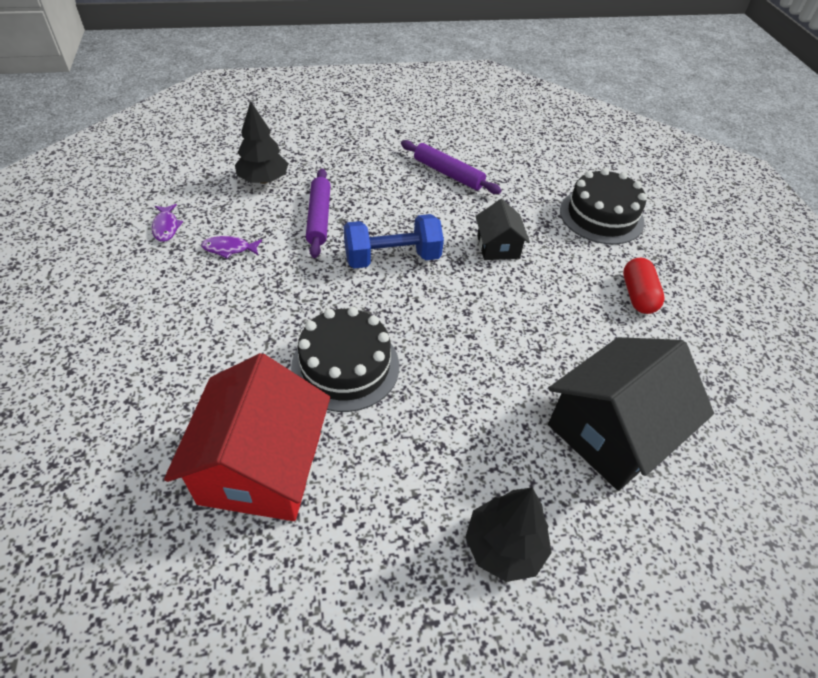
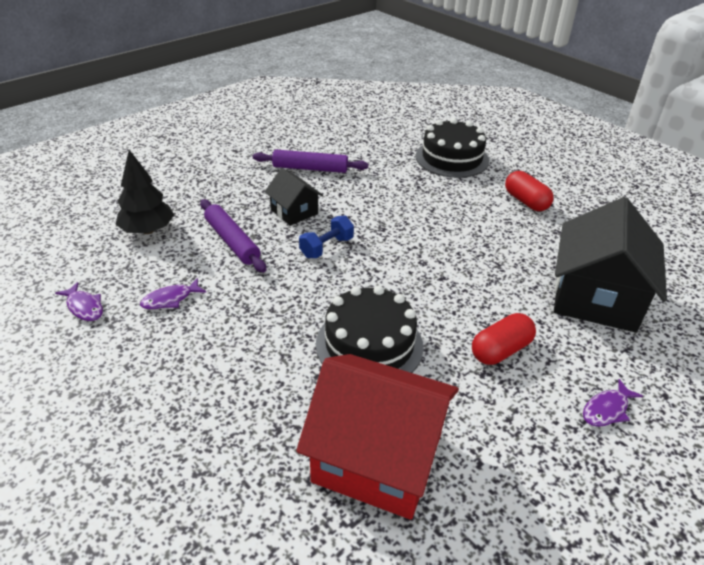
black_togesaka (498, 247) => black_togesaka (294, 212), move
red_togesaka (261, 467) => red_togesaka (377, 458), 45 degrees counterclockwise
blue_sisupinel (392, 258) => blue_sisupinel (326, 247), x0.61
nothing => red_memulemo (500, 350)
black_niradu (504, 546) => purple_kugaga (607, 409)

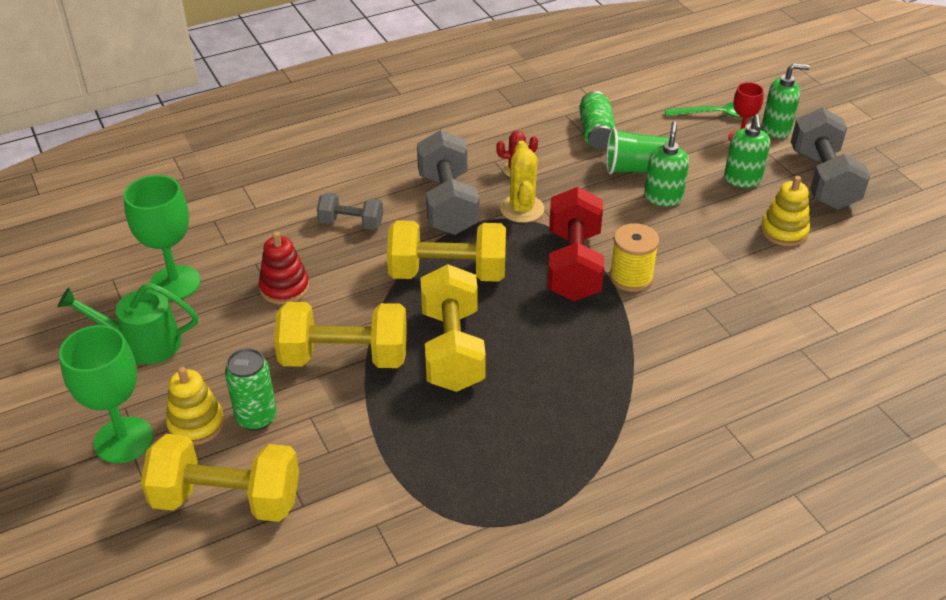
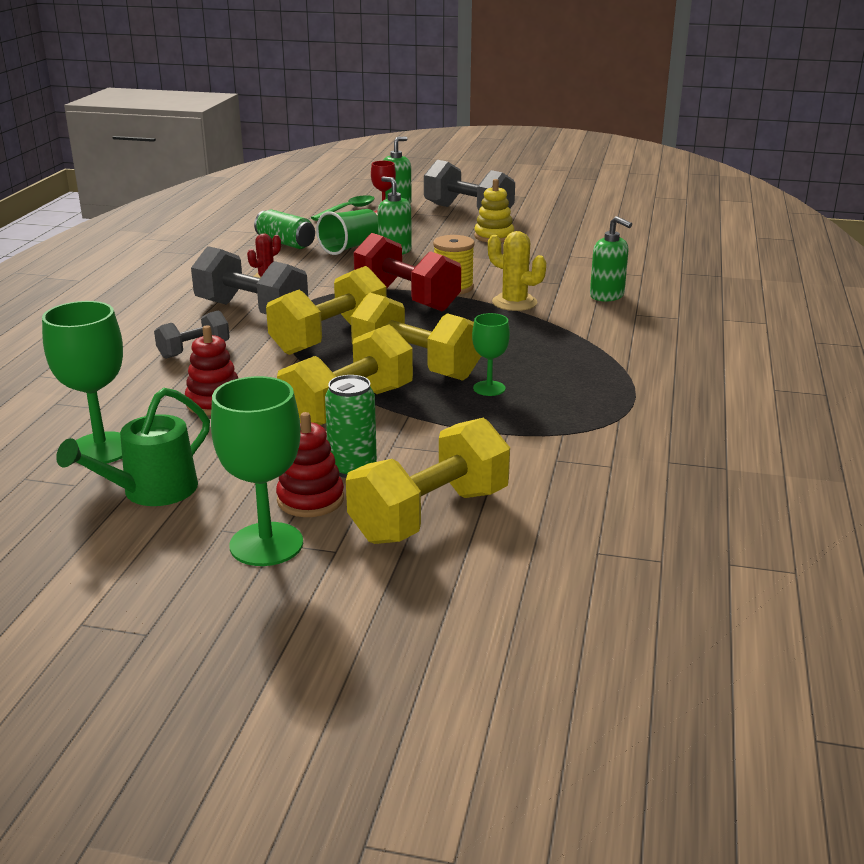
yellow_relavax (196, 424) => red_relavax (310, 499)
nothing => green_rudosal (489, 388)
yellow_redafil (522, 209) => yellow_redafil (514, 303), move
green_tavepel (742, 180) => green_tavepel (607, 296), move

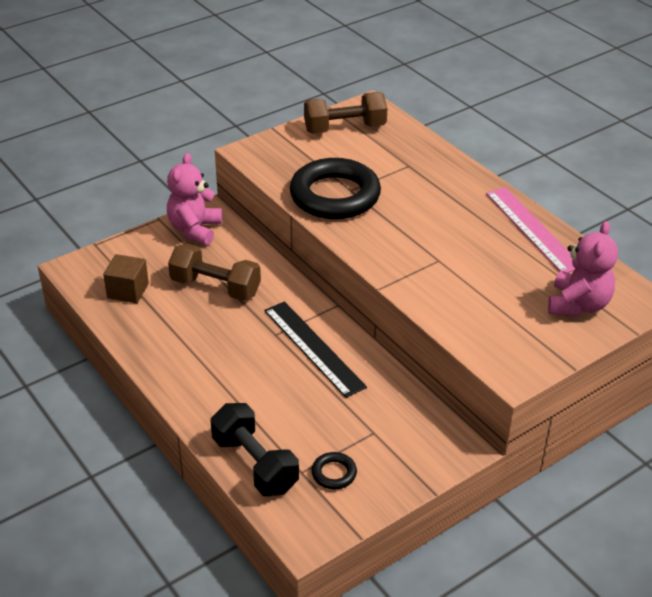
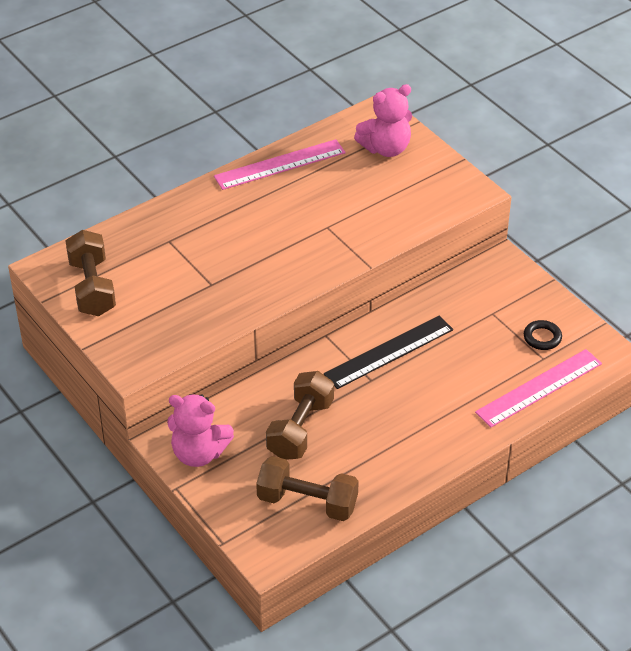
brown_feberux (128, 291) => brown_sisupinel (307, 502)
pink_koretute (578, 305) => pink_koretute (386, 148), 135 degrees clockwise
black_sisupinel (255, 464) => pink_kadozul (539, 388)
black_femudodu (335, 195) => nothing

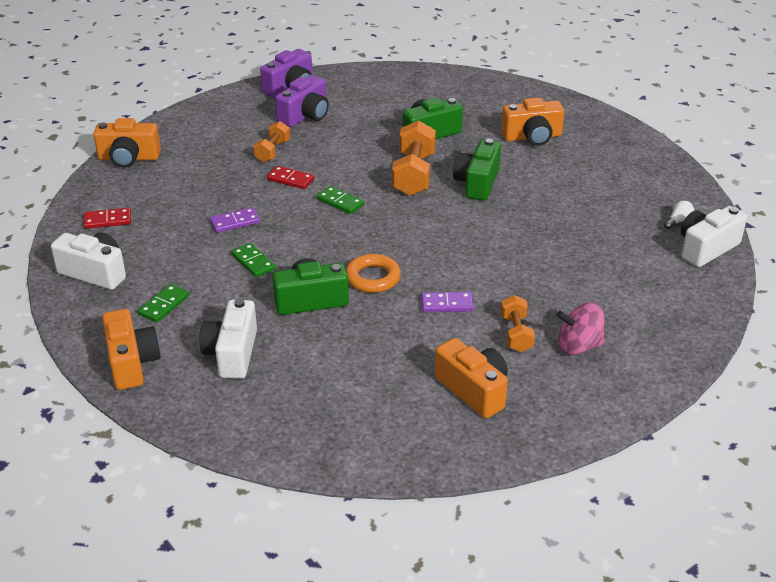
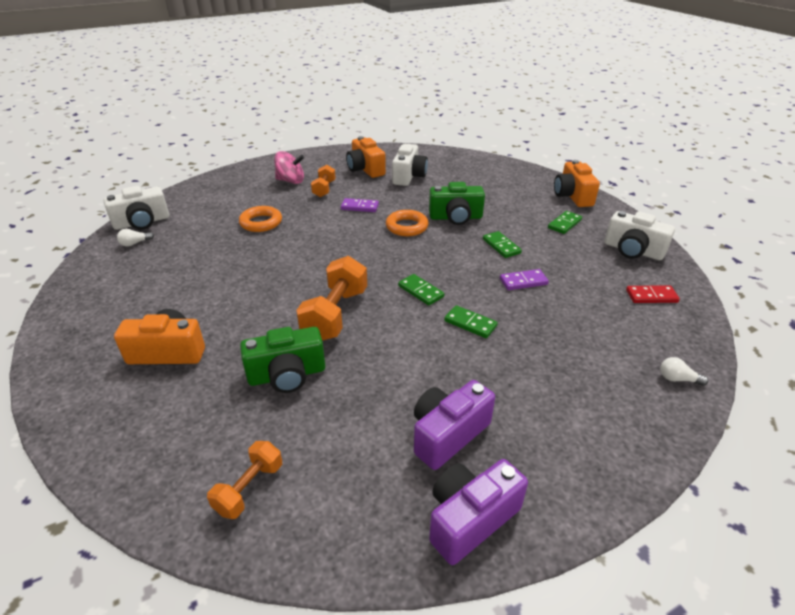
orange_sisupinel (272, 151) => orange_sisupinel (249, 488), move
nothing => orange_femudodu (261, 223)
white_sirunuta (232, 353) => white_sirunuta (409, 176), move
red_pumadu (290, 179) => green_pumadu (470, 323)
orange_sirunuta (129, 158) => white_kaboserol (677, 379)
green_sirunuta (477, 183) => nothing

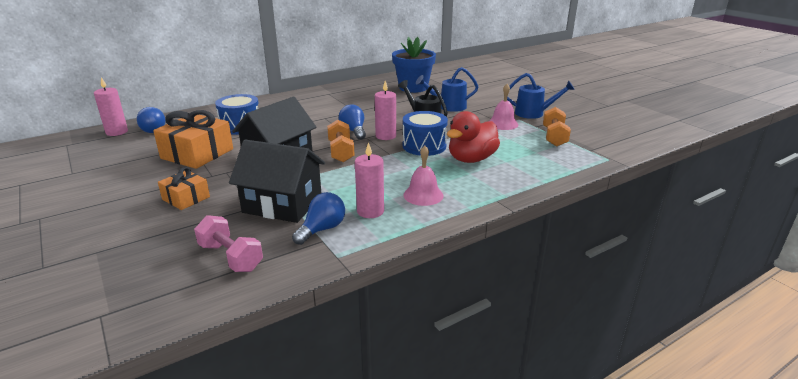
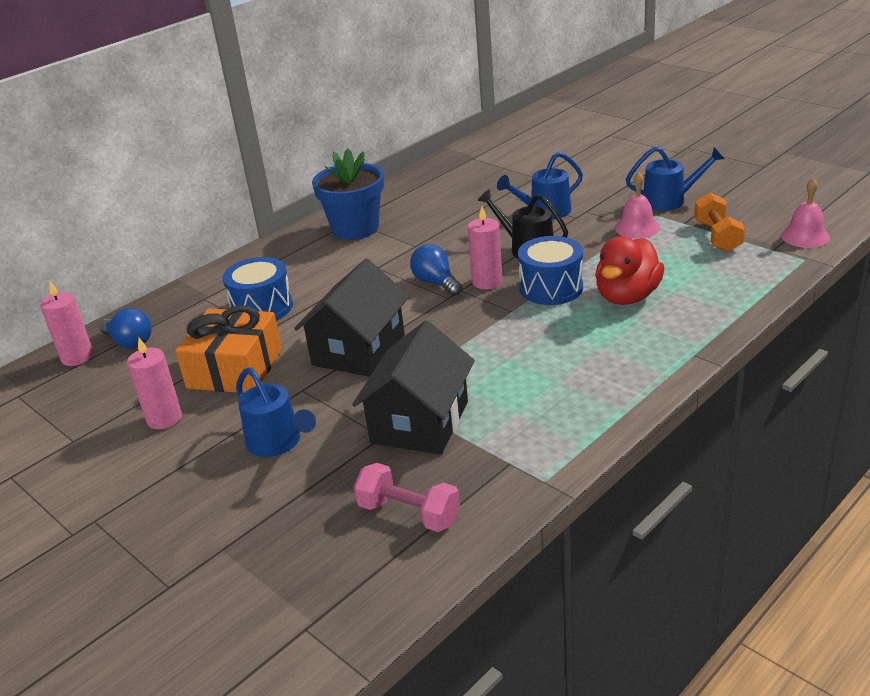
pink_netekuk (370, 211) => pink_netekuk (164, 418), move
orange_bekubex (186, 198) => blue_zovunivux (278, 443)
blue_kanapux (413, 88) => blue_kanapux (355, 228), move
black_togesaka (282, 204) => black_togesaka (419, 422), 75 degrees counterclockwise
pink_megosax (423, 195) => pink_megosax (805, 236), move
blue_kaboserol (322, 229) => nothing
orange_sisupinel (341, 152) => nothing

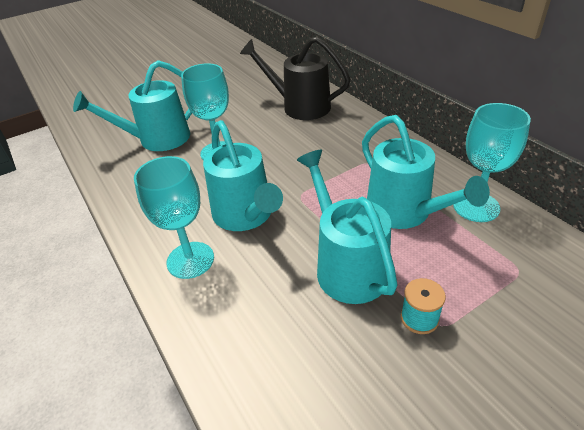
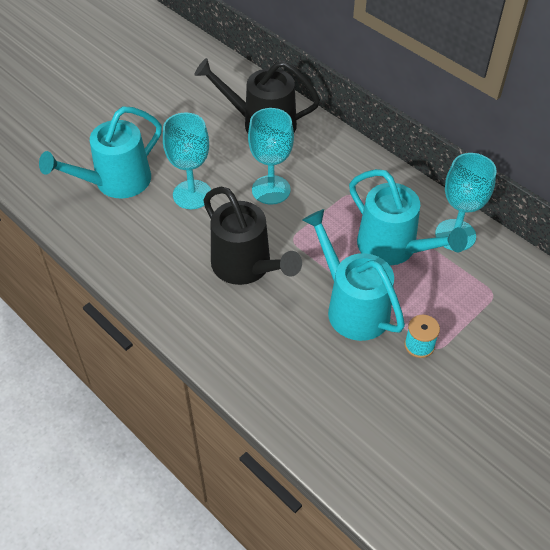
turquoise_zovunivux (246, 216) => black_zovunivux (247, 267)
turquoise_rudosal (190, 260) => turquoise_rudosal (271, 190), move

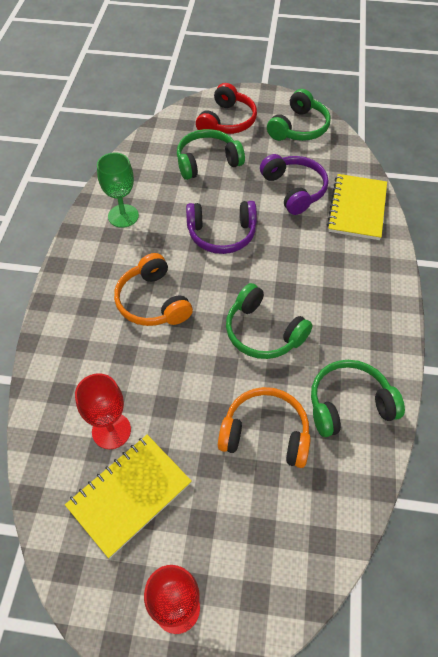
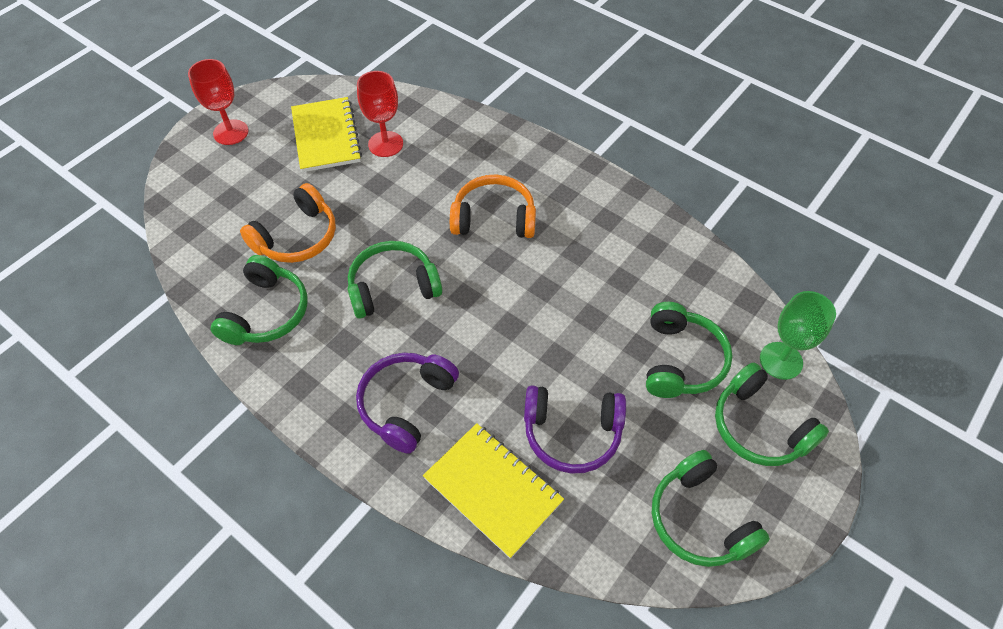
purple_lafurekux (222, 234) => purple_lafurekux (406, 404), move
red_lafurekux (227, 121) => green_lafurekux (759, 427)
green_rudosal (123, 216) => green_rudosal (781, 360), move

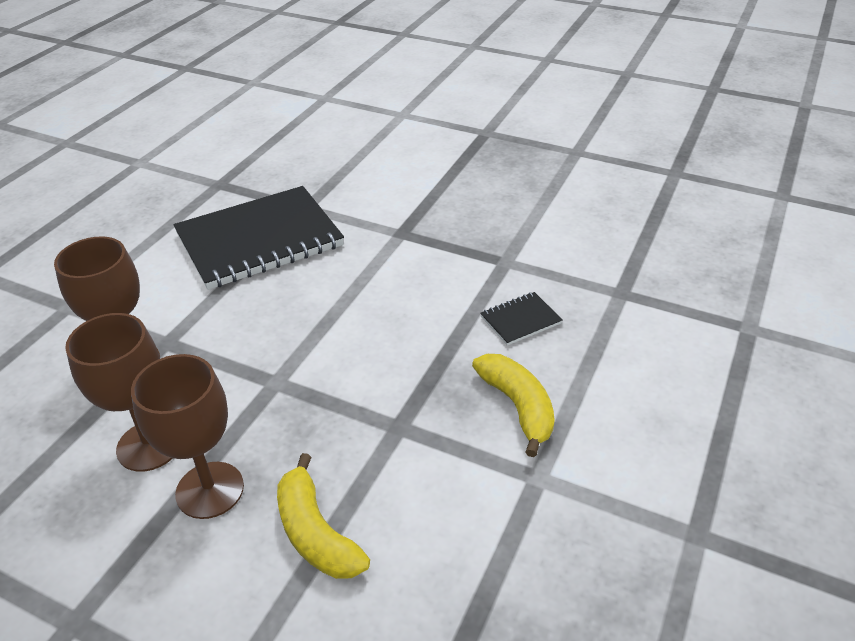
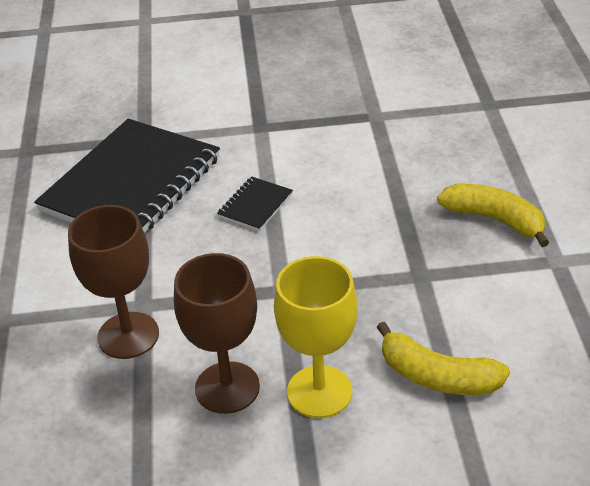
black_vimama (520, 320) => black_vimama (255, 205), move
brown_rudosal (210, 490) => yellow_rudosal (319, 392)

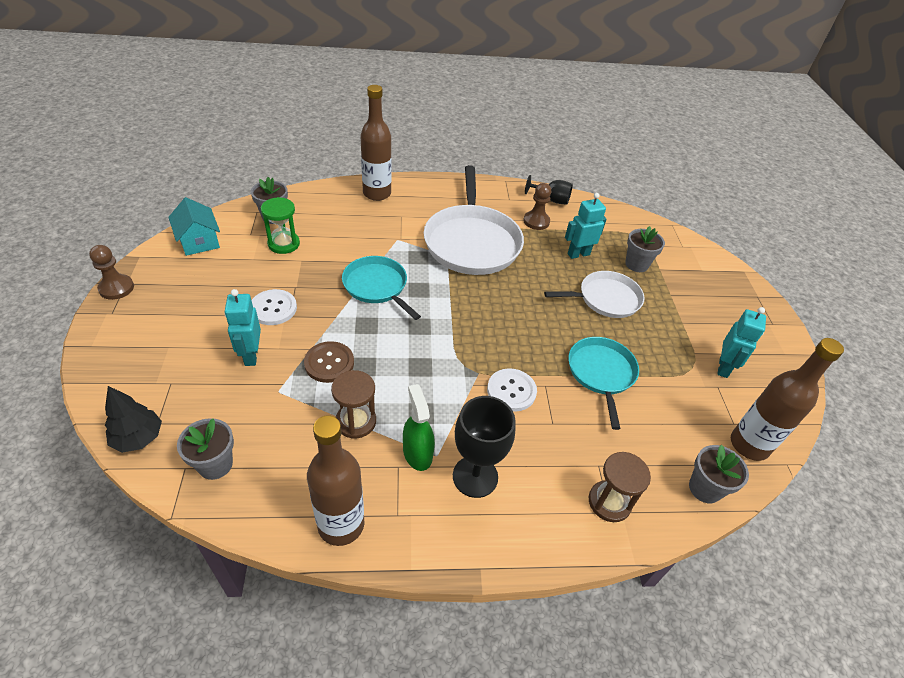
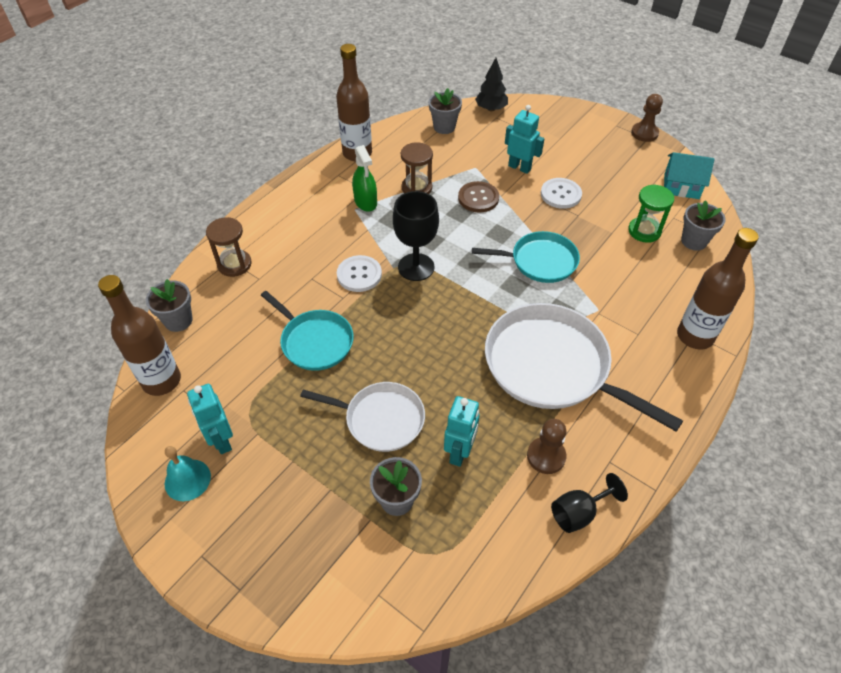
nothing => turquoise_megosax (187, 480)
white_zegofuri (605, 299) => white_zegofuri (380, 419), 105 degrees counterclockwise
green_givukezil (417, 453) => green_givukezil (365, 202), 45 degrees clockwise
black_rudosal (475, 476) => black_rudosal (416, 267), move

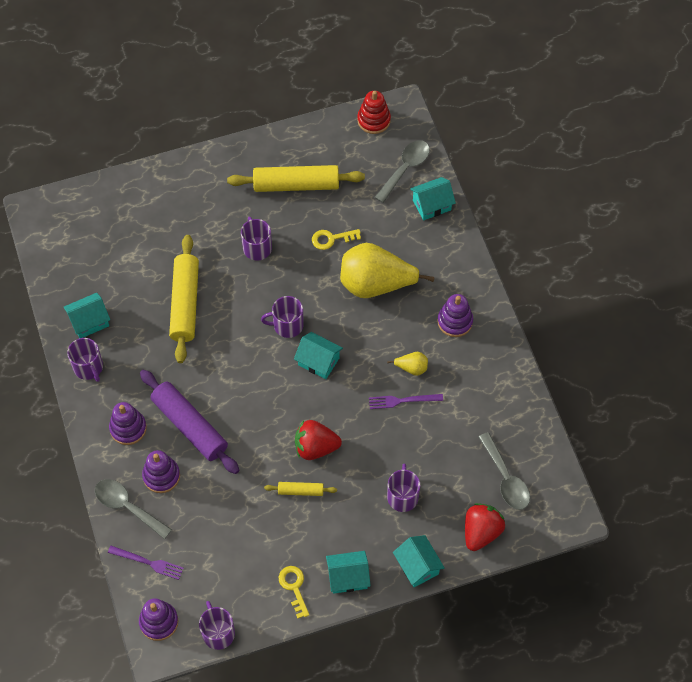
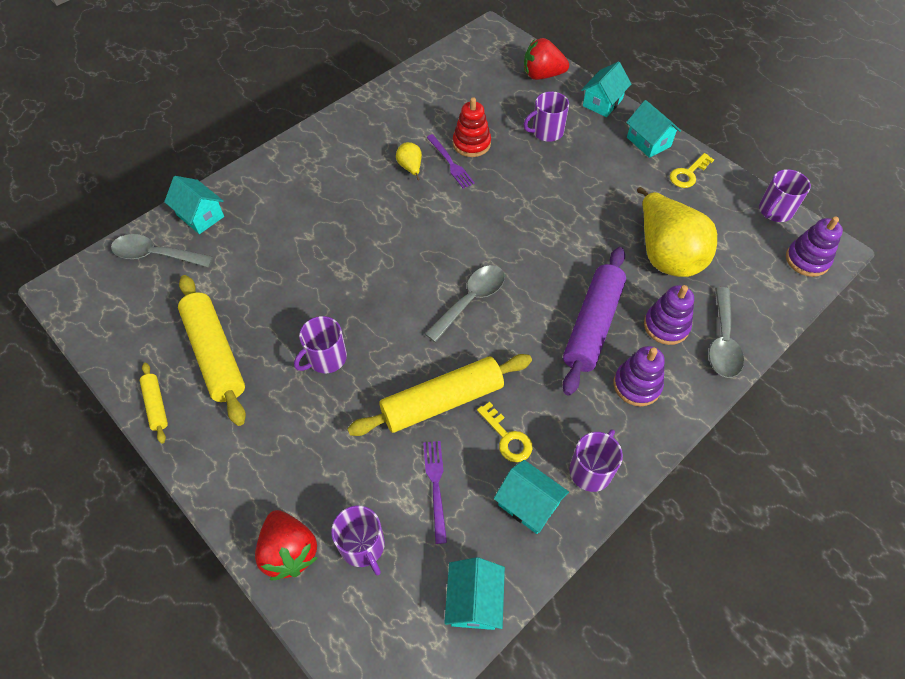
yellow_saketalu (300, 491) => yellow_saketalu (156, 405), move
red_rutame (315, 447) => red_rutame (289, 551), move
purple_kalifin (287, 325) => purple_kalifin (363, 546), move
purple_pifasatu (148, 562) => purple_pifasatu (436, 486), move
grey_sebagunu (505, 478) => grey_sebagunu (470, 300), move
turquoise_togesaka (318, 361) => turquoise_togesaka (474, 601), move
red_relavax (373, 120) => red_relavax (471, 144), move
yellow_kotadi (331, 239) => yellow_kotadi (507, 437), move
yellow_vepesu (375, 284) => yellow_vepesu (666, 254), move
purple_relavax (455, 321) => nothing

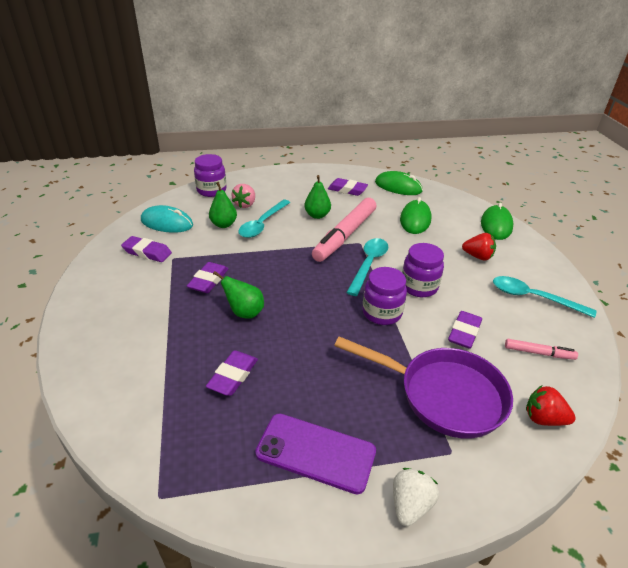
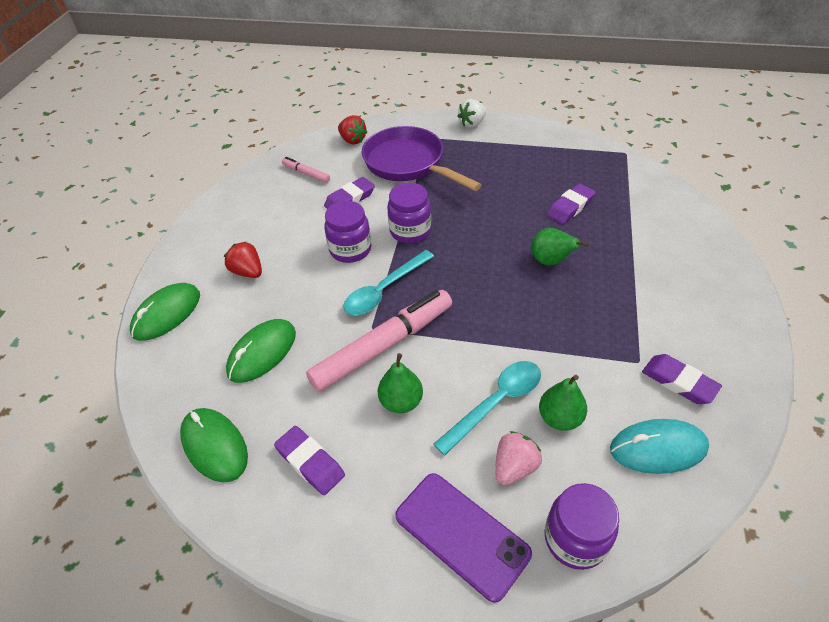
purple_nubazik (315, 452) => purple_nubazik (461, 534), move
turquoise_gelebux (167, 223) => turquoise_gelebux (658, 448), 45 degrees counterclockwise
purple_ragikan (208, 281) => nothing
turquoise_sebagunu (533, 298) => nothing

